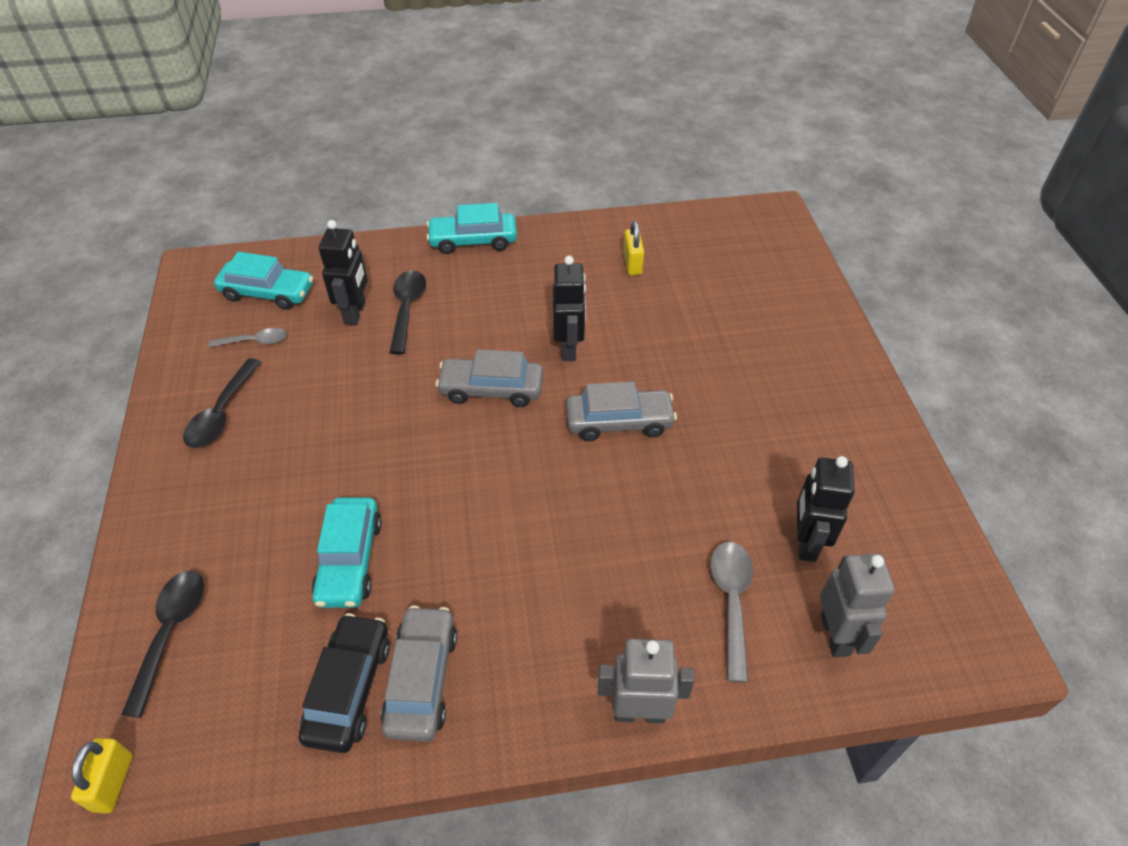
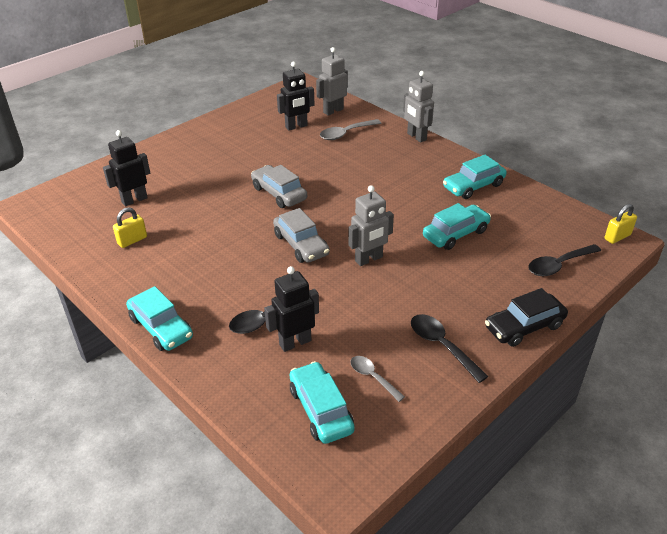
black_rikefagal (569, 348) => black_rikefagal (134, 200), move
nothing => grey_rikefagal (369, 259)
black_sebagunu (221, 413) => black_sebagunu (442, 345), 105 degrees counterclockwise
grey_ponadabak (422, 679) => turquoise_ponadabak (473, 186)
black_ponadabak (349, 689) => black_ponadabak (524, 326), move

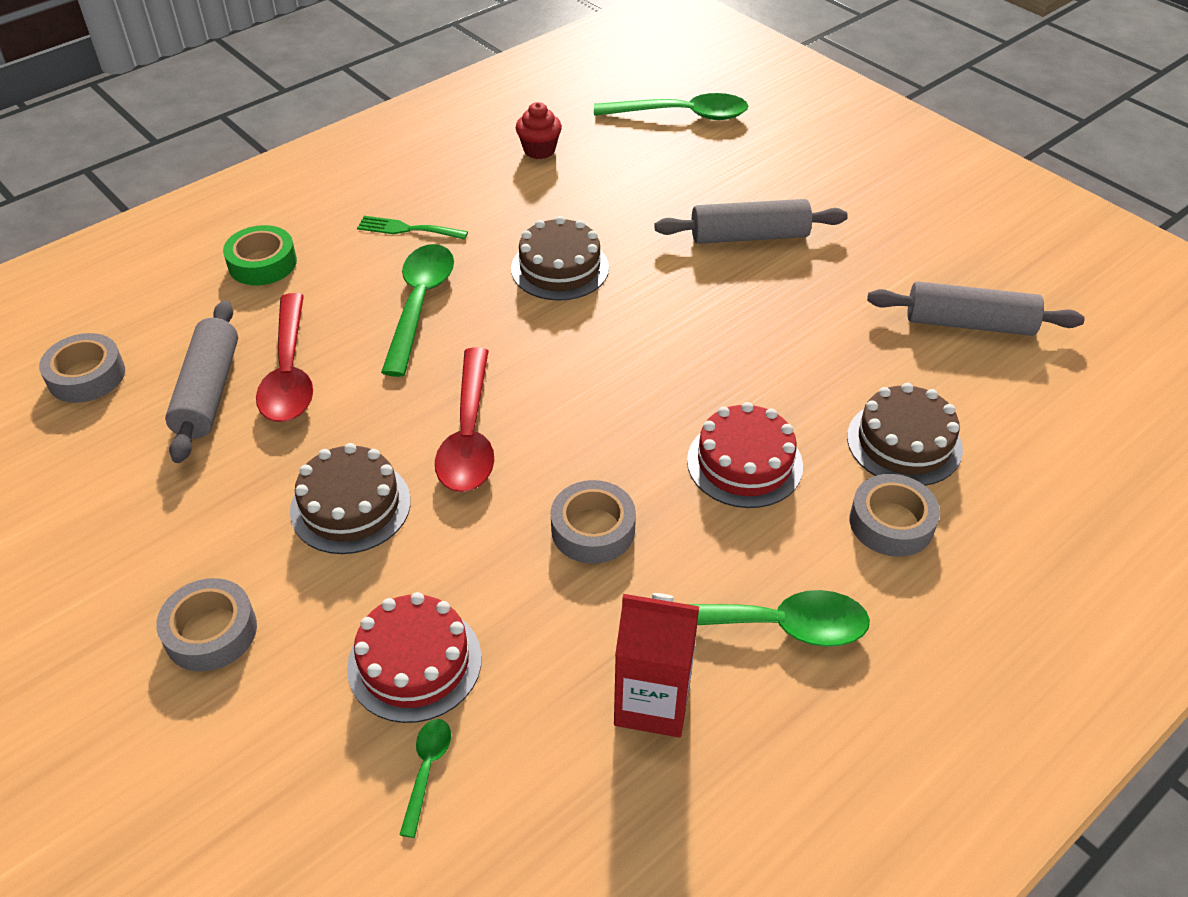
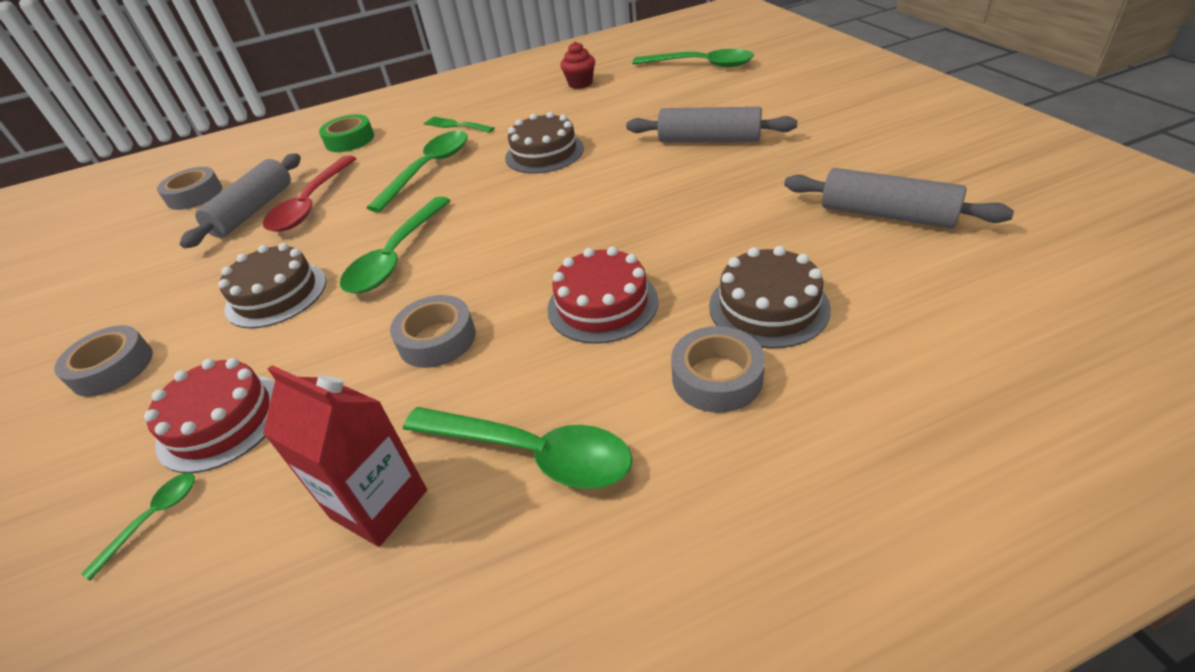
red_sebagunu (469, 435) => green_sebagunu (396, 256)

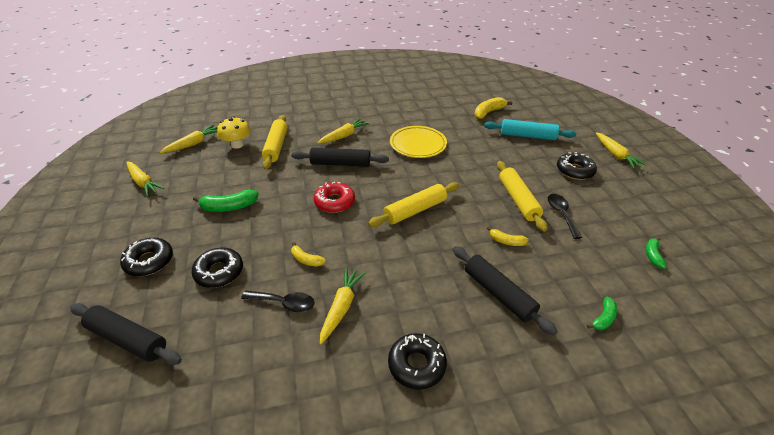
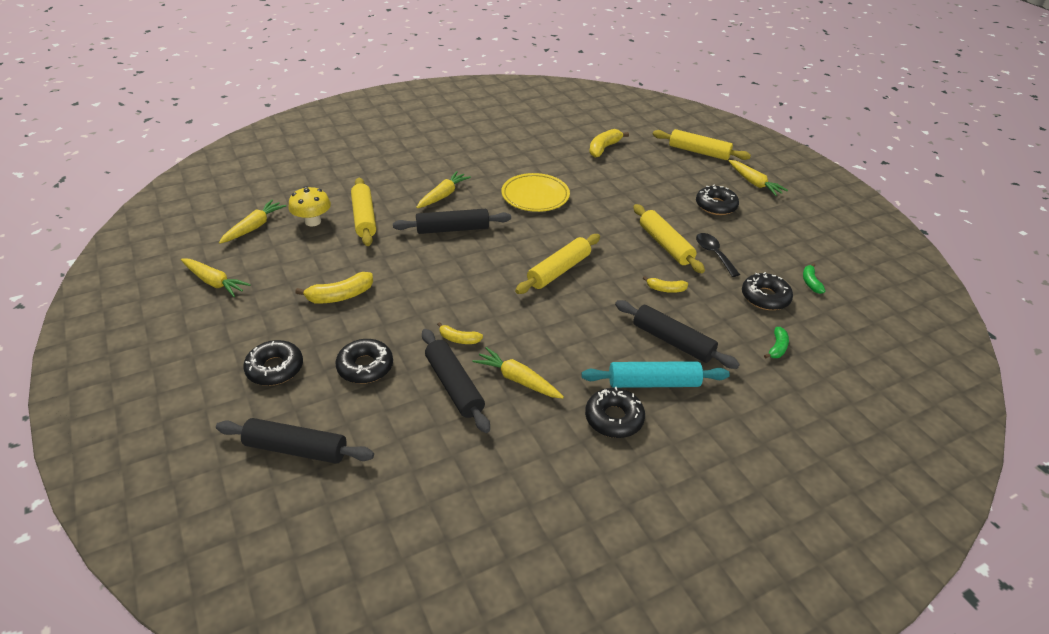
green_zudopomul (229, 207) => yellow_zudopomul (340, 296)
black_sebagunu (284, 303) => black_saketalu (454, 386)
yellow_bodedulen (341, 307) => yellow_bodedulen (517, 379), 60 degrees counterclockwise
turquoise_saketalu (527, 136) => turquoise_saketalu (653, 383), move
nothing => yellow_saketalu (698, 152)
nothing => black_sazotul (765, 297)
red_sazotul (334, 202) => nothing

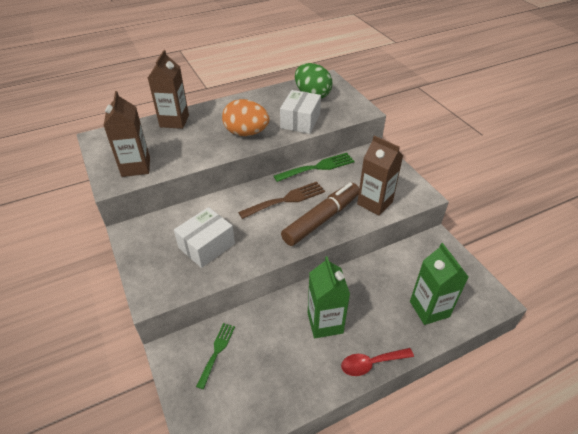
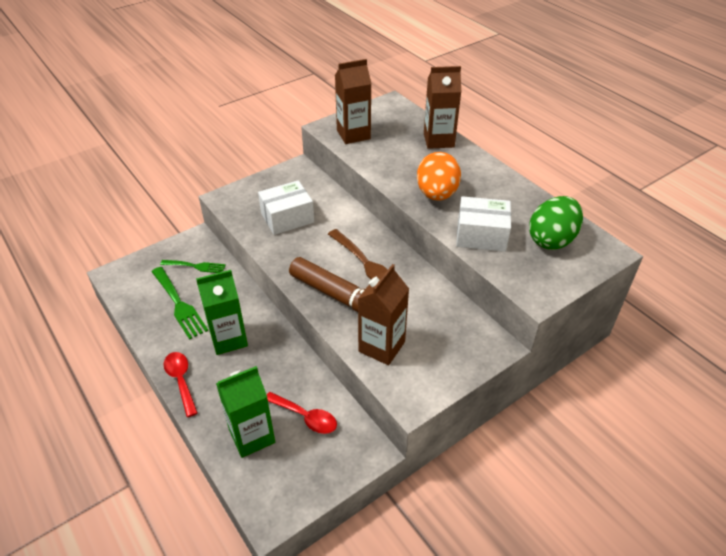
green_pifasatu (318, 167) => green_pifasatu (179, 305), move
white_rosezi (206, 246) => white_rosezi (287, 218), 60 degrees counterclockwise
nothing => red_sebagunu (306, 417)

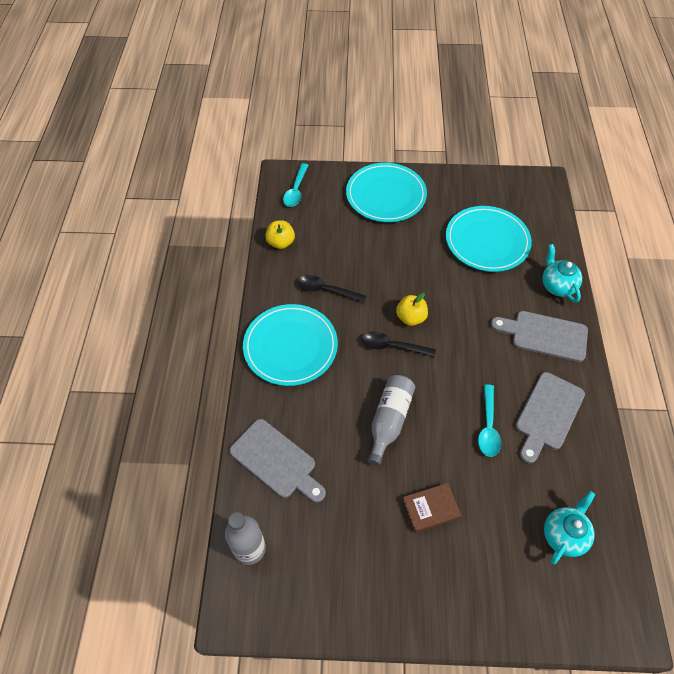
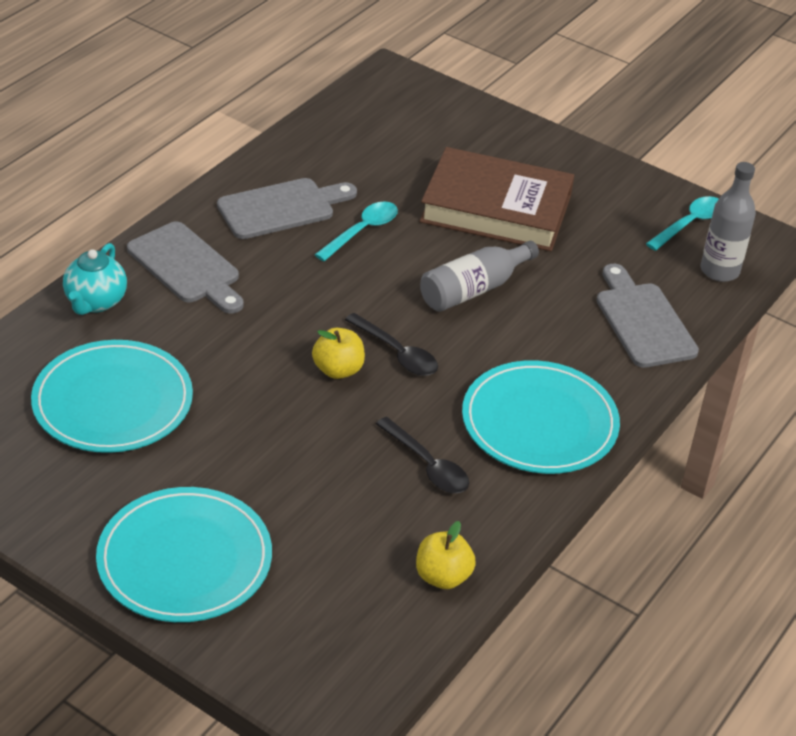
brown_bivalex (430, 509) => brown_bivalex (496, 208), x2.21
turquoise_sebagunu (296, 190) => turquoise_sebagunu (689, 224), move
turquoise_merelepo (564, 535) => nothing

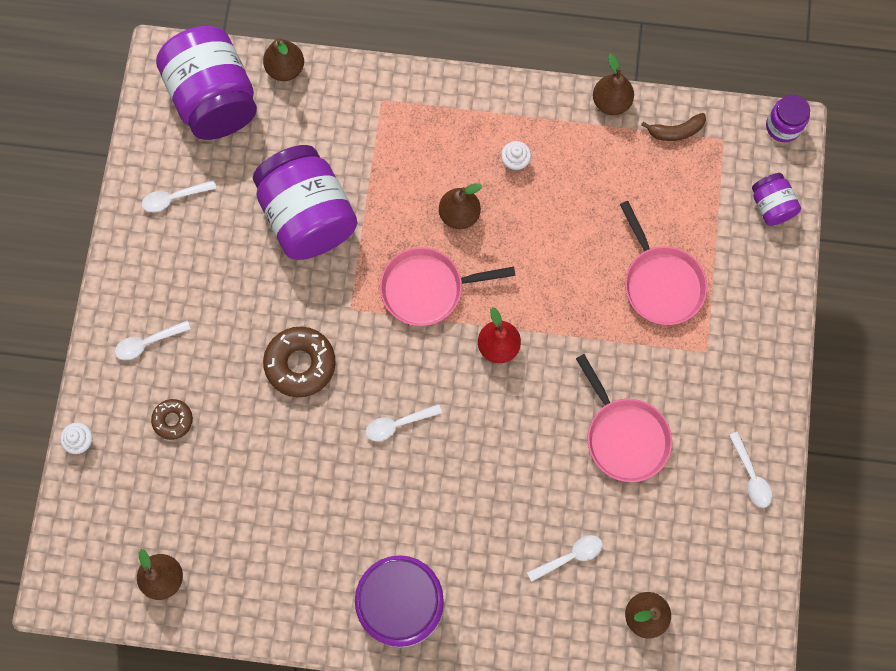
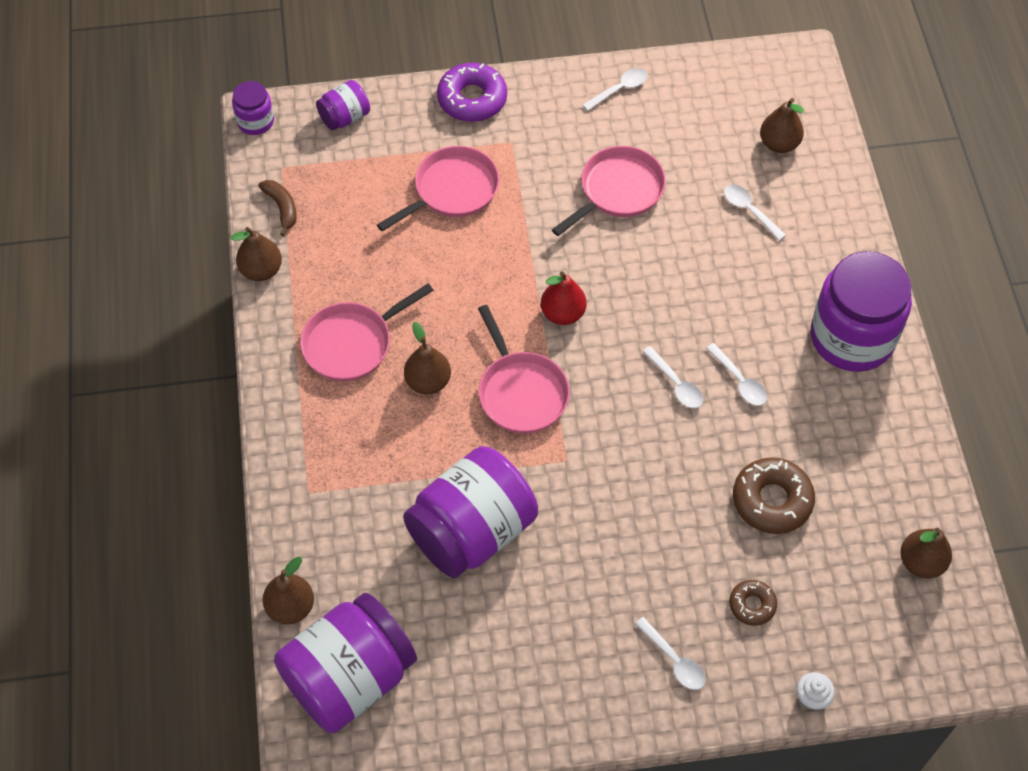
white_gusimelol (515, 161) => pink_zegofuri (352, 343)
nothing => purple_sazotul (472, 99)
white_sebagunu (174, 198) => white_sebagunu (739, 381), move
brown_sazotul (300, 364) => brown_sazotul (772, 500), move

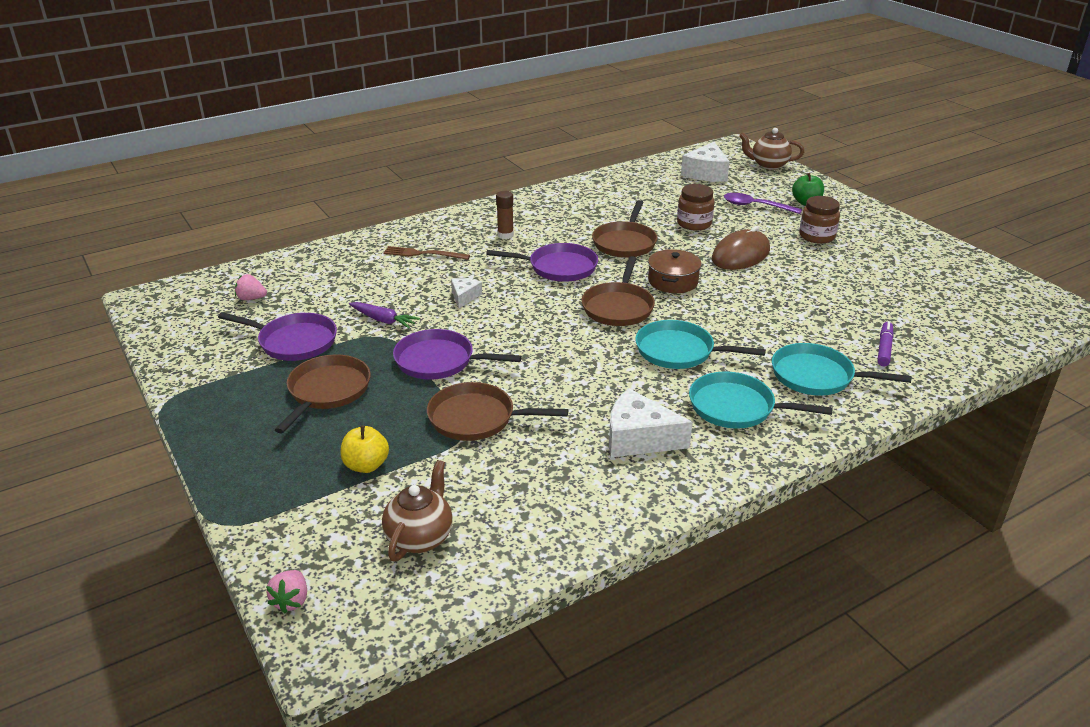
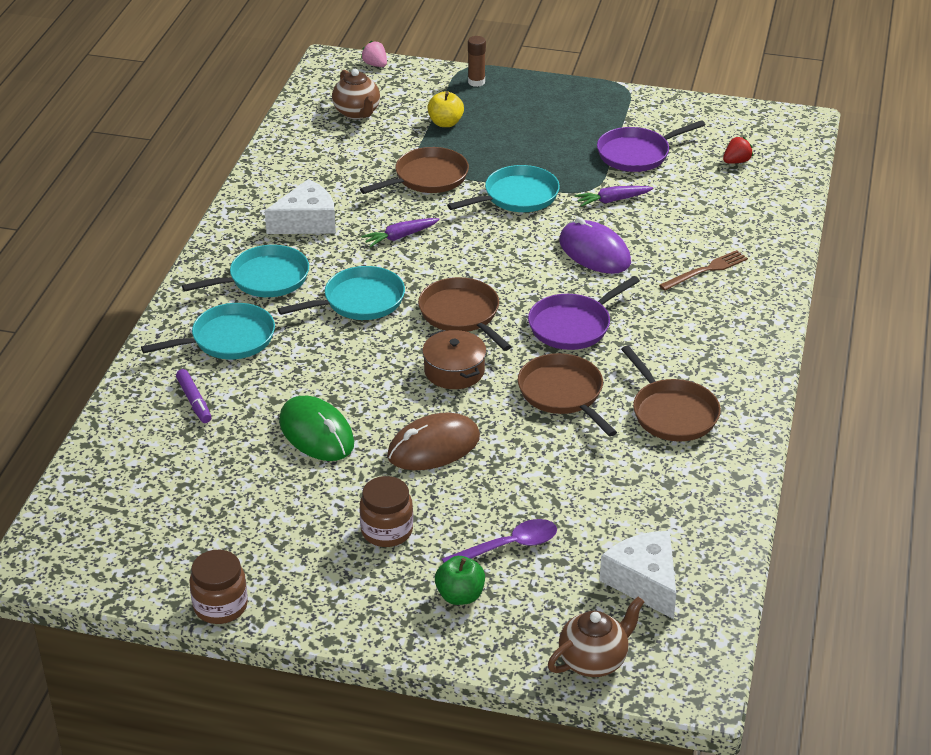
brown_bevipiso (694, 223) => brown_bevipiso (220, 606), move
nothing => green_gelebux (316, 433)
nothing => purple_bodedulen (400, 237)
brown_gelebux (740, 255) => brown_gelebux (433, 447), 60 degrees clockwise
purple_zegofuri (439, 361) => turquoise_zegofuri (517, 196)
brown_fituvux (505, 235) => brown_fituvux (476, 82), move
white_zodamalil (464, 297) => purple_gelebux (594, 252)
brown_zegofuri (327, 391) => brown_zegofuri (672, 413), move
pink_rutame (251, 298) => red_rutame (736, 161)

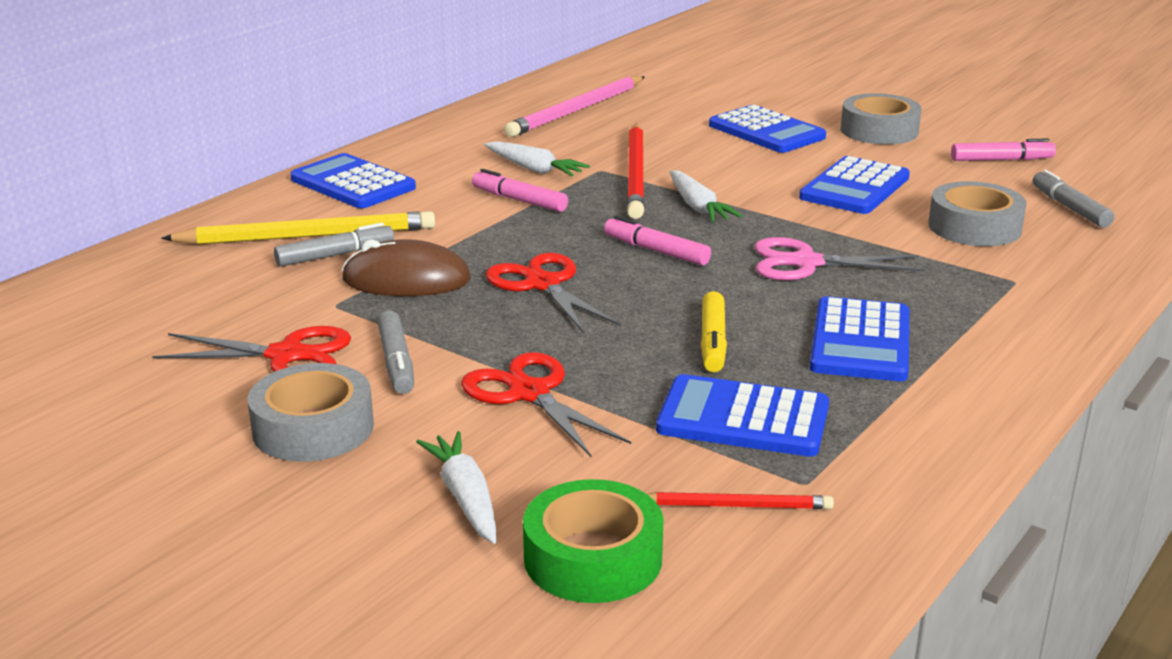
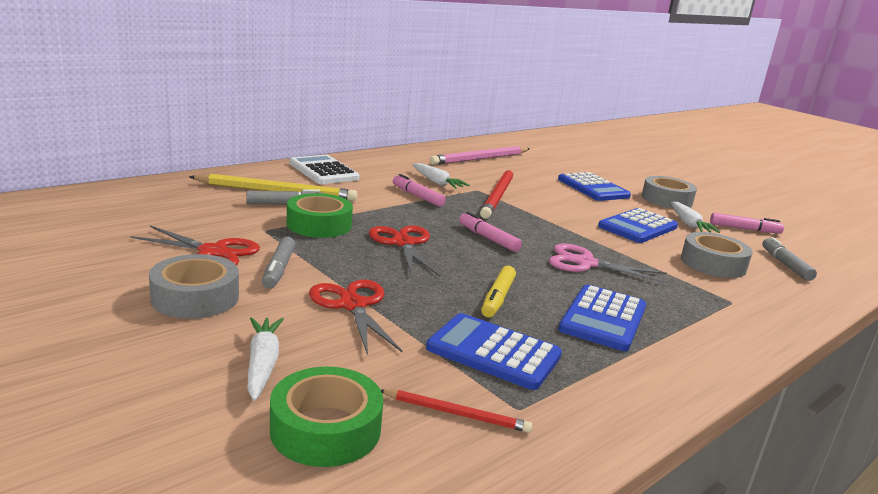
brown_gelebux (406, 279) => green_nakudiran (319, 225)
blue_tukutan (353, 184) => white_tukutan (323, 171)
white_bodedulen (698, 207) => white_bodedulen (688, 224), move

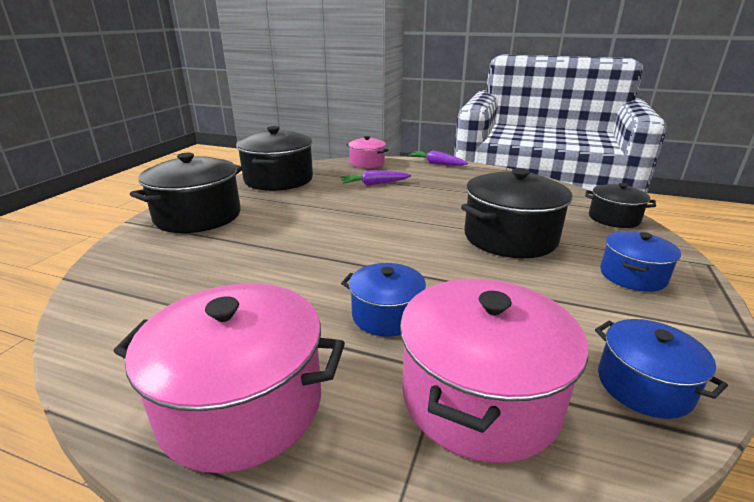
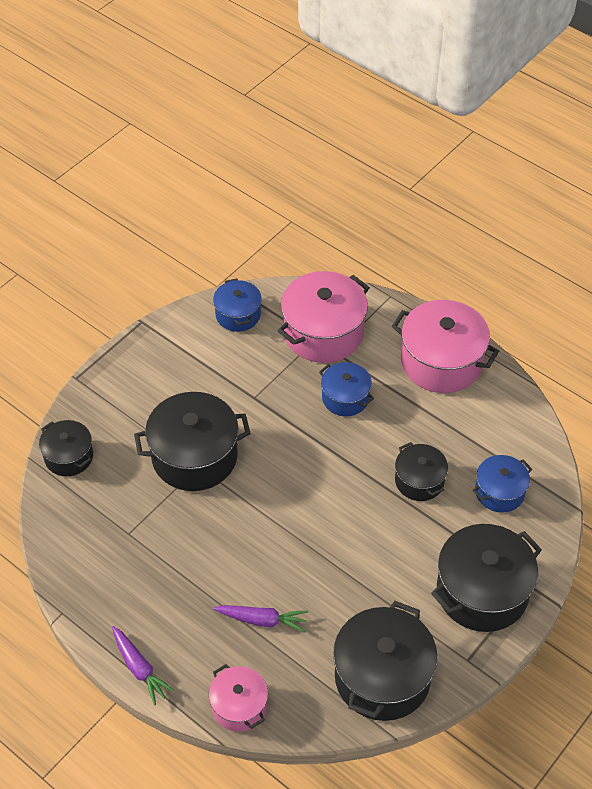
nothing => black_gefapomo (419, 481)
blue_gefapomo (632, 276) => blue_gefapomo (499, 492), move

